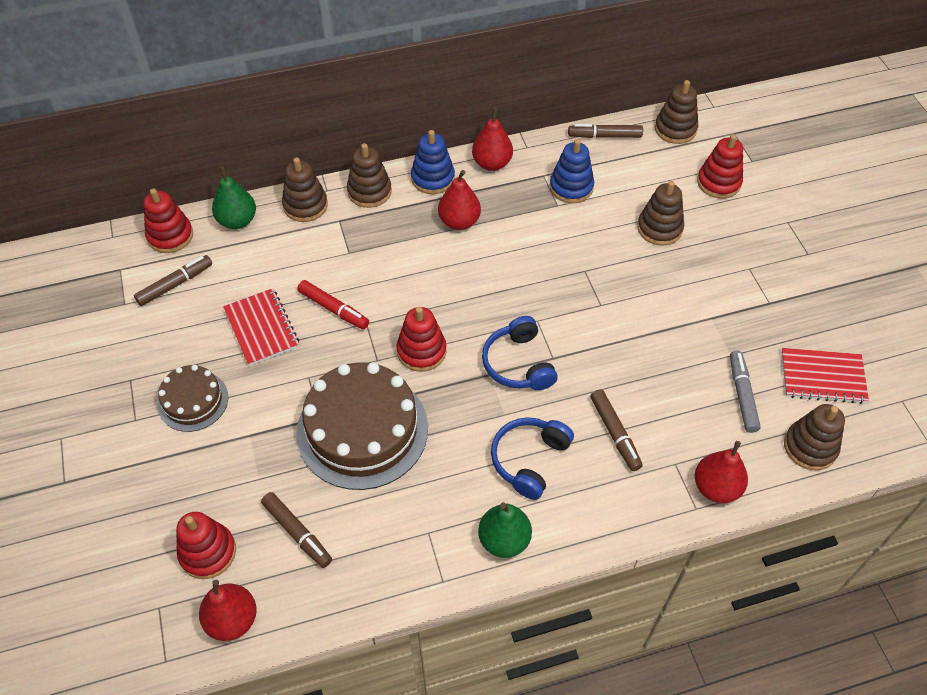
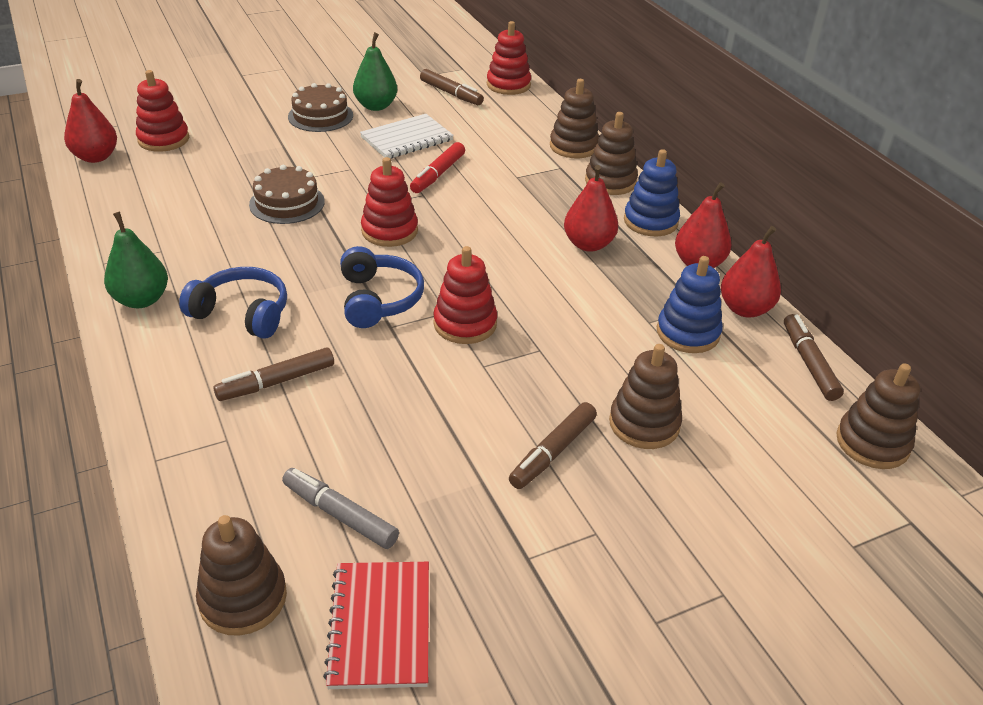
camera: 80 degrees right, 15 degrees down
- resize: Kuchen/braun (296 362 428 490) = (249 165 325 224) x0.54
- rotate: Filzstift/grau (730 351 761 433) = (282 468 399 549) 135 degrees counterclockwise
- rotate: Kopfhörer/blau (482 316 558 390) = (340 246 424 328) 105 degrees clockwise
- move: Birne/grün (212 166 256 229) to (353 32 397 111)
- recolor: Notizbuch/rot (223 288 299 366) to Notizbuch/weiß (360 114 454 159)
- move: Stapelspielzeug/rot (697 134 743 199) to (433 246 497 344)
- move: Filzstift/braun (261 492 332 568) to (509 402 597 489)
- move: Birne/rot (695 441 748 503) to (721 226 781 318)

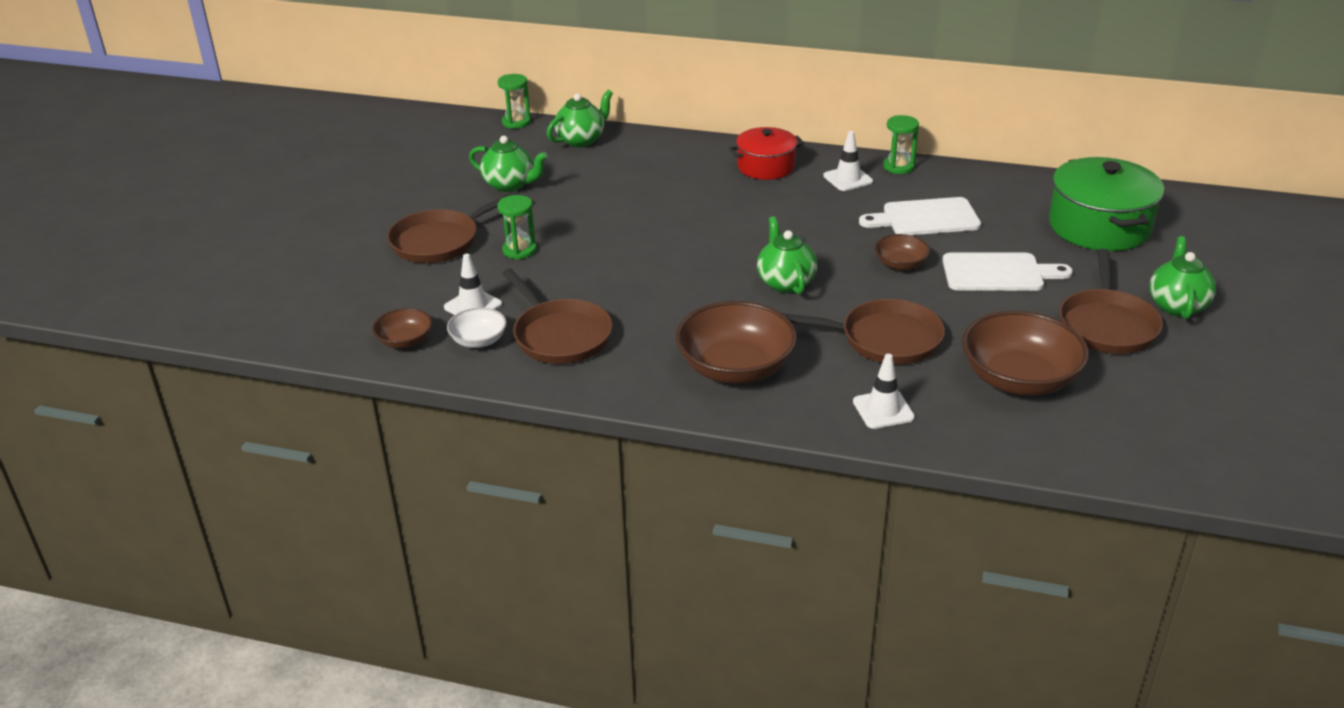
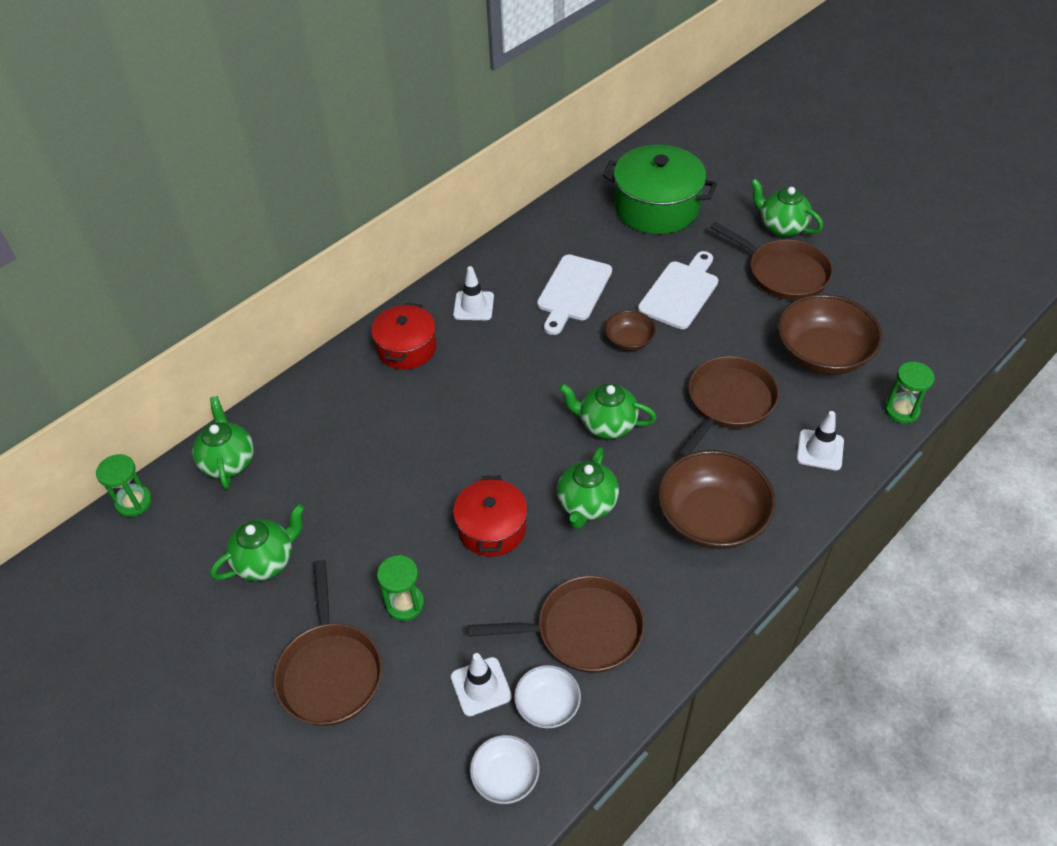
camera: 60 degrees left, 15 degrees up
- insert: Kochtopf/rot (453 476 528 557)
- recolor: Schüssel/braun (372 308 432 348) to Schüssel/weiß (470 735 540 804)
- insert: Teekanne/grün (557 447 619 529)
- move: Sanduhr/grün (883 115 919 174) to (884 362 935 423)

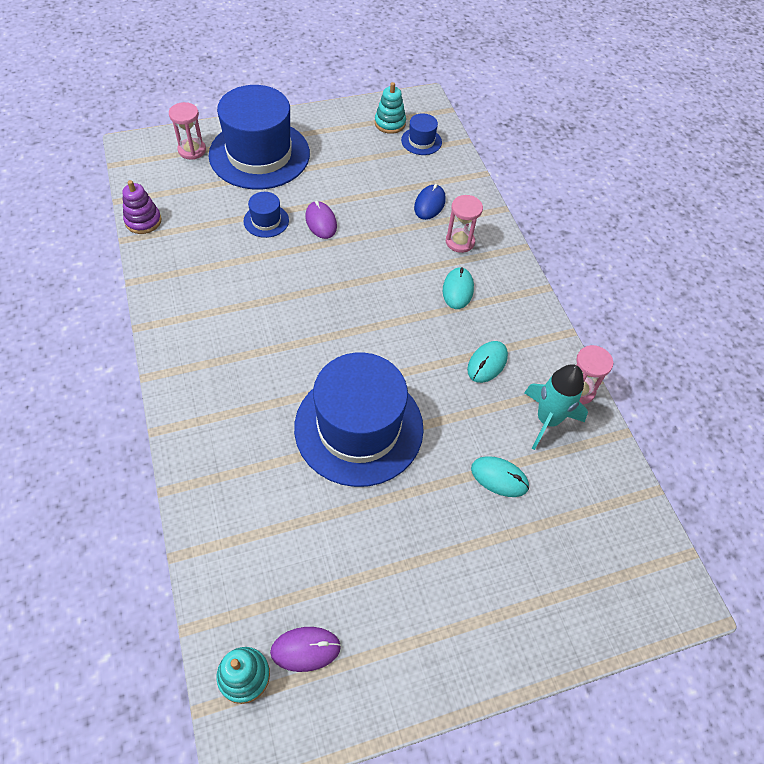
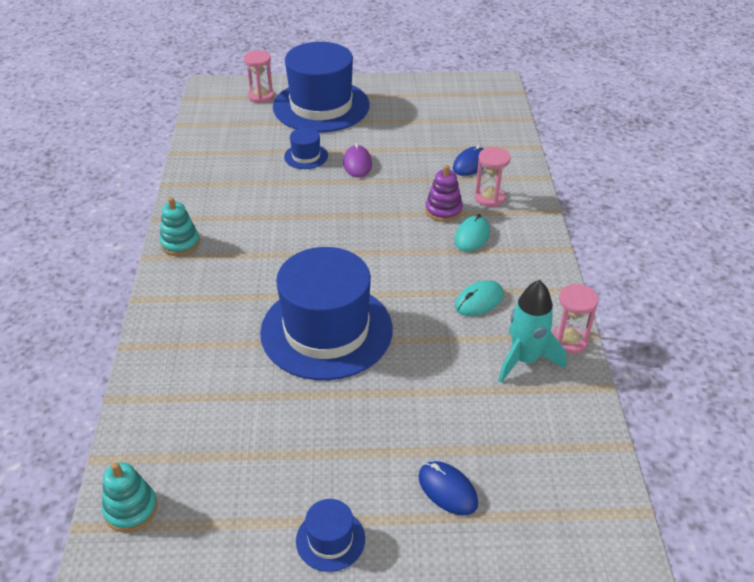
camera: 20 degrees right, 15 degrees down
- move: Stapelspielzeug/türkis (375 82 406 134) to (159 197 200 256)
- move: Hut/blau (401 113 442 155) to (296 499 365 572)
- insert: Computermaus/blau (419 461 478 516)
- move: Stapelspielzeug/lila (122 180 161 234) to (425 165 463 222)
- delete: Computermaus/lila (270 627 341 672)
- delete: Computermaus/türkis (471 456 529 497)

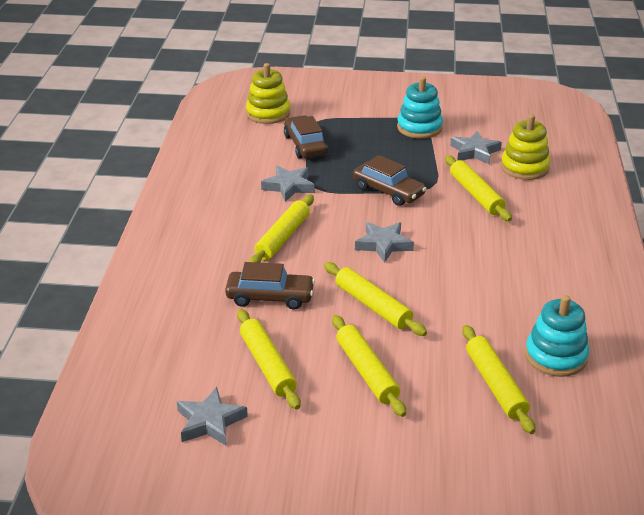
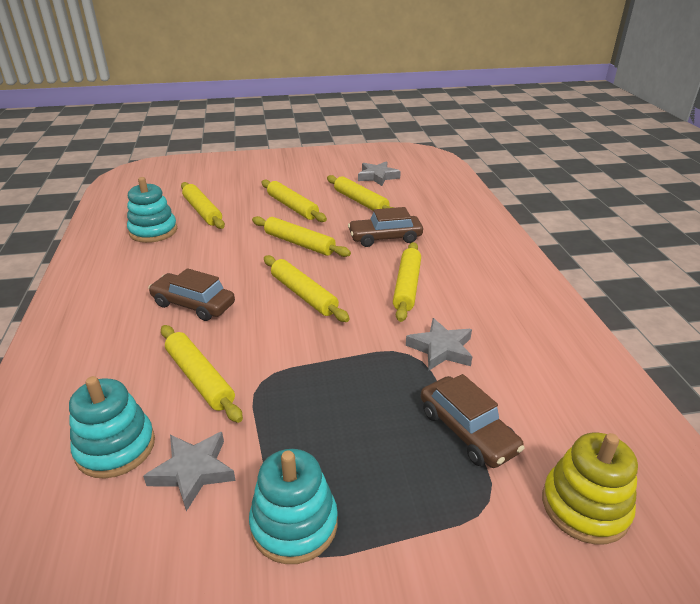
camera: 165 degrees right, 0 degrees up
- recolor: Stapelspielzeug/gelb (501 114 551 180) to Stapelspielzeug/türkis (69 376 155 479)
- move: Auto/braun (353 155 427 206) to (148 268 235 321)
- replace: Stern/grau (355 222 414 263) to Nudelholz/gelb (264 255 350 322)

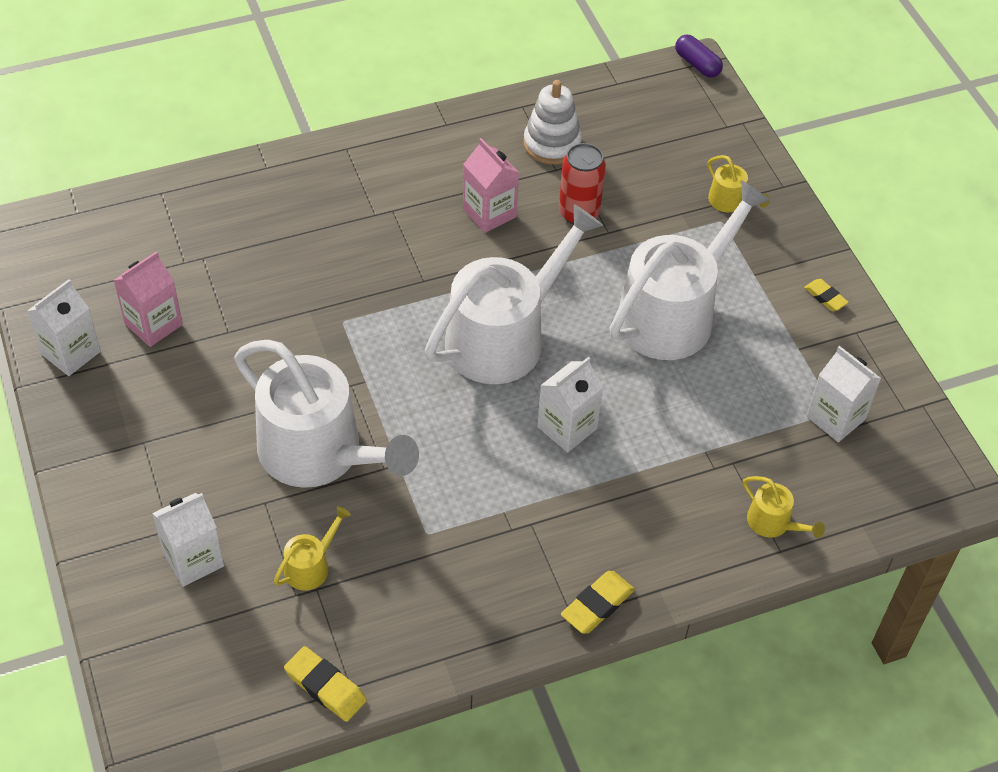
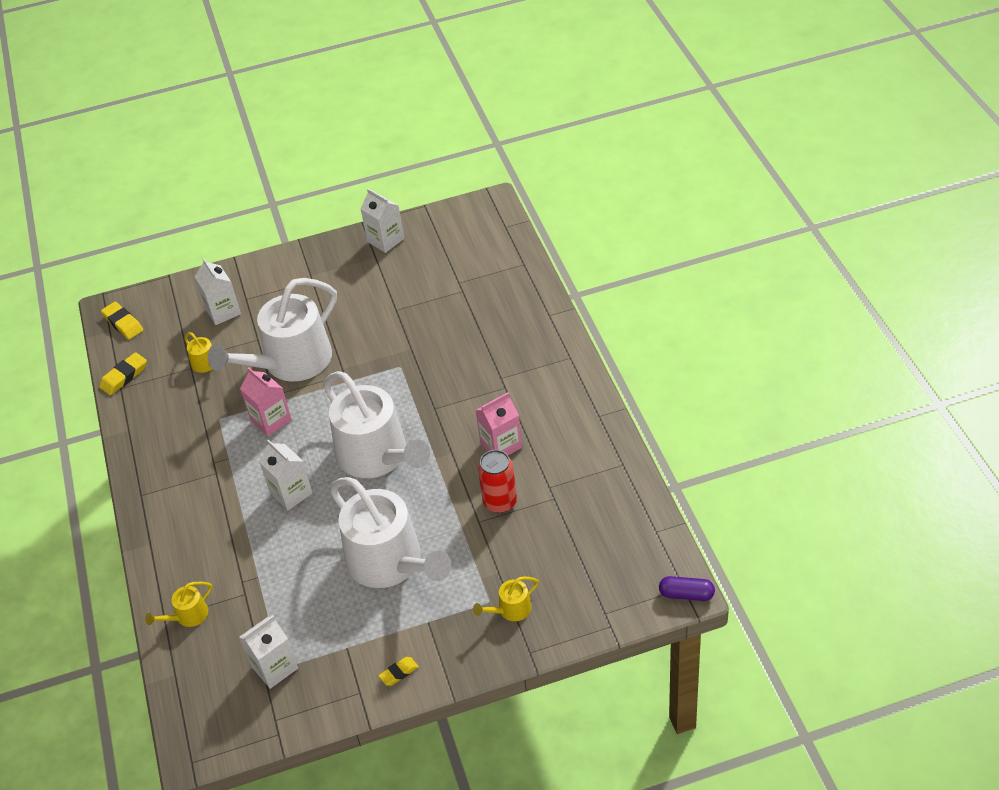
camera: 100 degrees right, 5 degrees down
- move: Radiergummi/gelb (561 571 635 634) to (101 302 143 340)
- move: Getränkekarton/rosa (113 251 183 347) to (240 367 292 436)
- rotate: Kapsel/lila (675 35 723 78) = (659 576 715 601) 45 degrees clockwise
- delete: Stapelspielzeug/weiß (524 80 582 165)

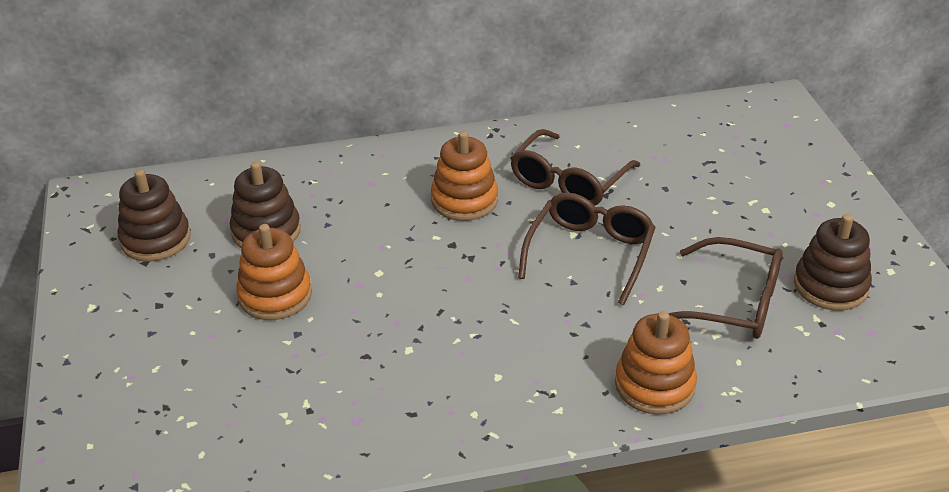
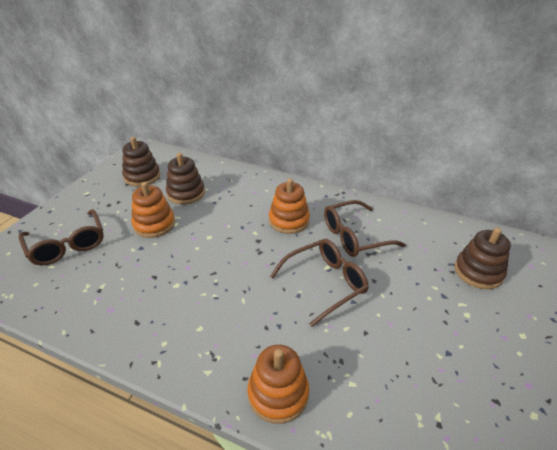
camera: 35 degrees right, 0 degrees up
- move: Brille/braun (668 237 783 339) to (19 209 104 265)
- move: Stapelspielzeug/braun (794 214 872 311) to (455 228 511 289)

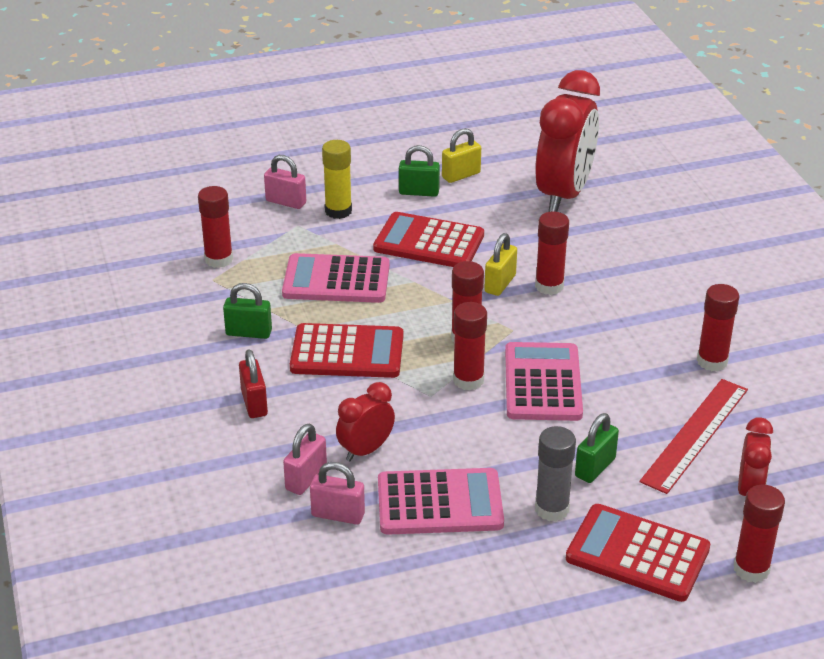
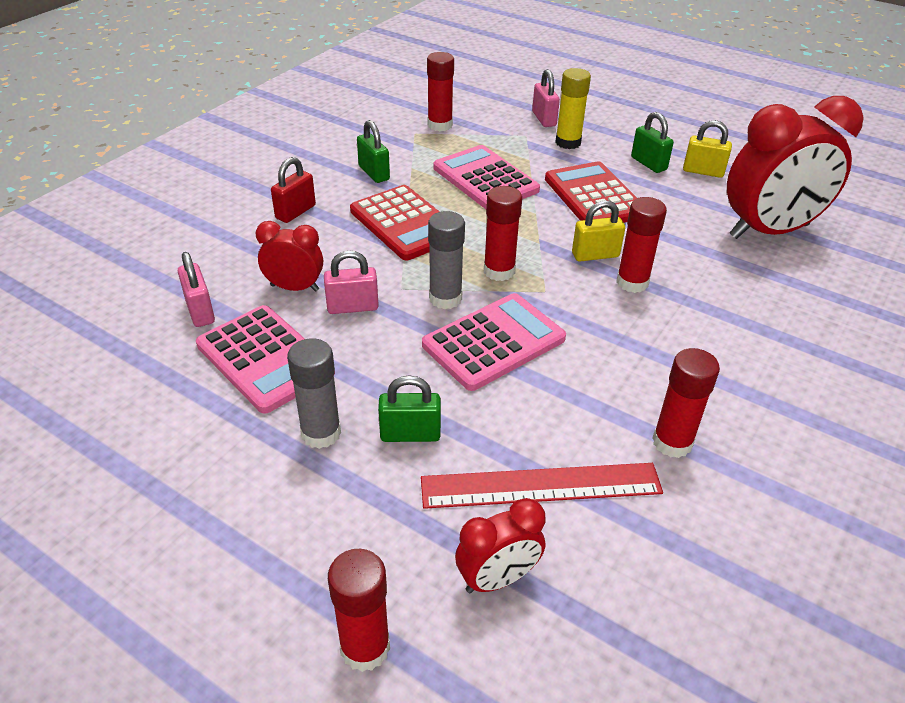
camera: 50 degrees right, 5 degrees up
- move: Vorhängeschloss/rosa (283 424 327 495) to (324 250 379 314)
- recolor: Klebestift/rot (453 302 487 391) to Klebestift/grau (428 211 465 309)
- delete: Taschenrechner/rot (566 504 710 602)

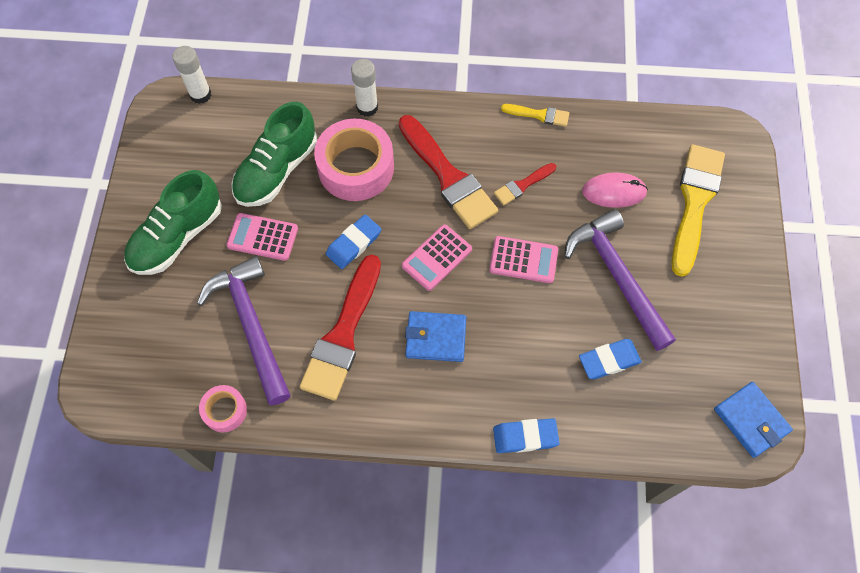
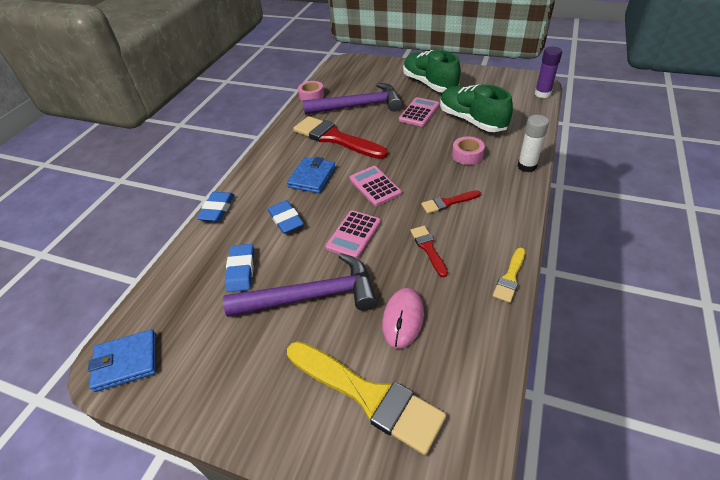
camera: 110 degrees right, 20 degrees down
- move: Radiergummi/blau (326 215 382 269) to (268 200 304 234)
- resize: Pinsel/rot (399 115 498 229) = (421 190 481 214) x0.49
- resize: Klebeband/rosa (314 118 394 201) = (452 136 485 165) x0.51
- recolor: Klebestift/weiß (172 46 211 104) to Klebestift/lila (535 47 562 98)

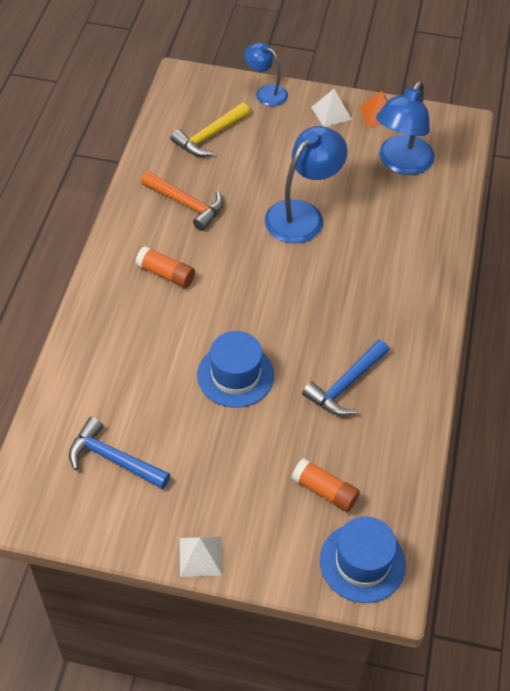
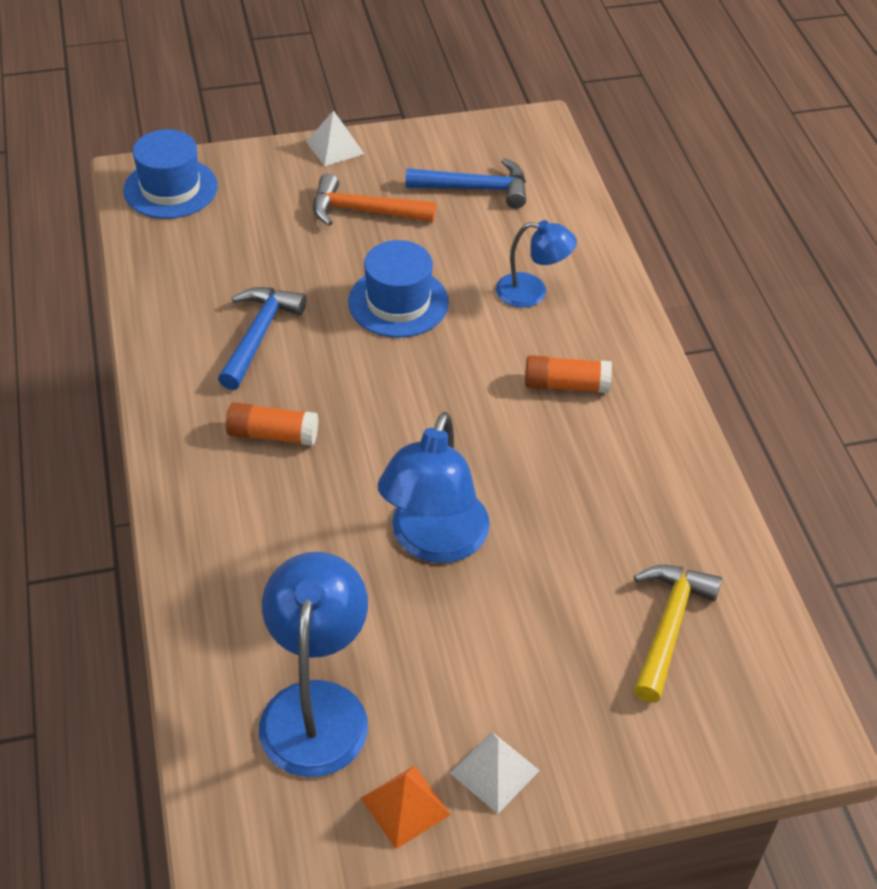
camera: 155 degrees right, 5 degrees down
- move: Klebestift/orange (291 458 360 512) to (226 402 318 446)
- move: Hammer/orange (141 171 224 231) to (313 173 436 226)
- move: Lampe/blau (244 42 288 106) to (496 220 577 308)

